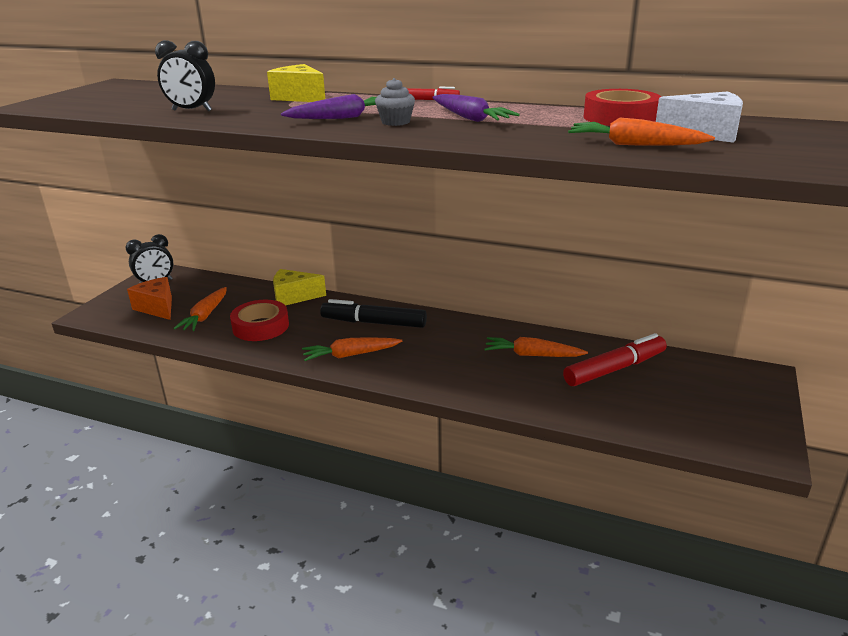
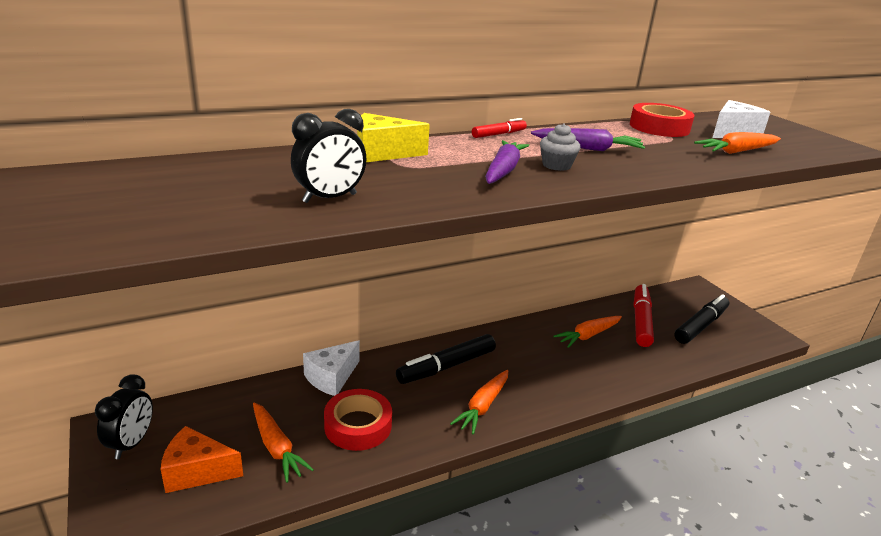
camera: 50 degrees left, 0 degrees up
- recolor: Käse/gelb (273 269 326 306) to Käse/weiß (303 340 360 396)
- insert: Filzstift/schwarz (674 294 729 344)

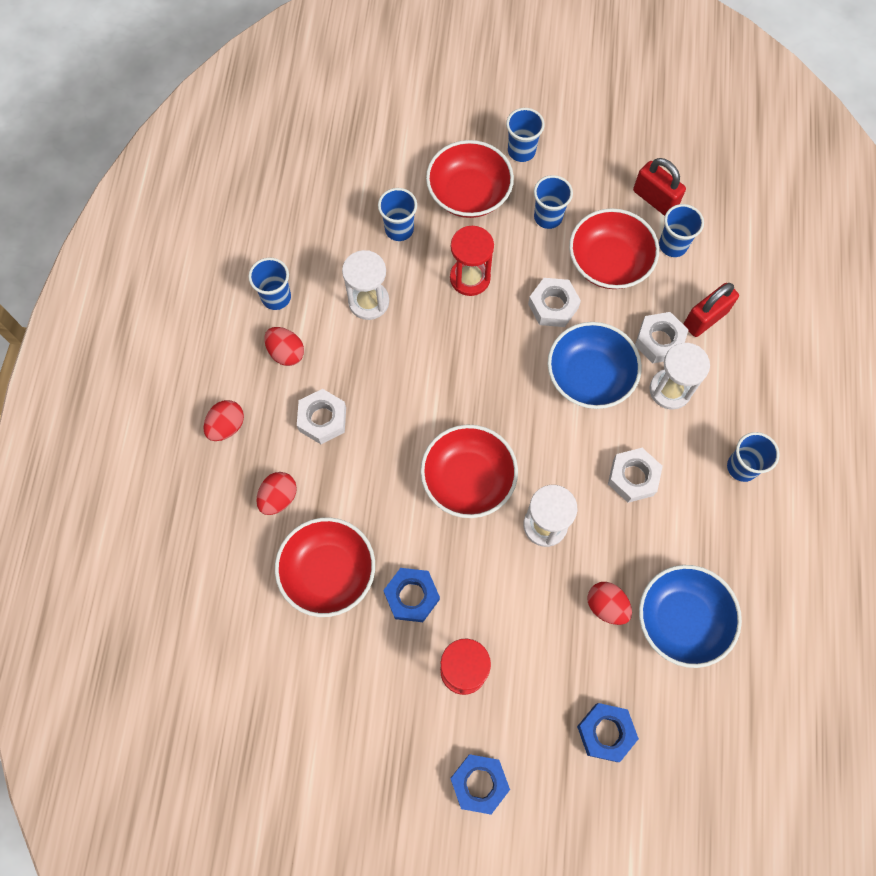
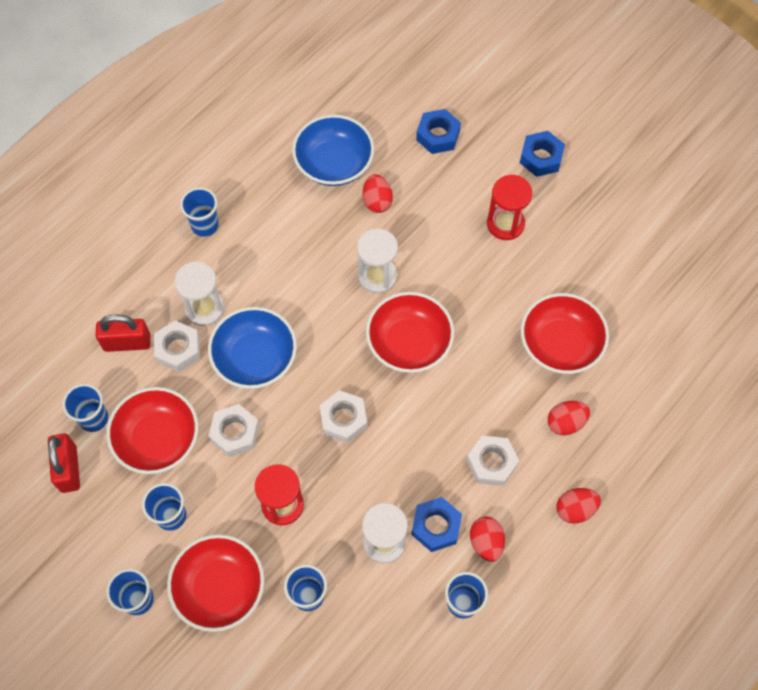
camera: 145 degrees left, 5 degrees down
- move: Sechskantmutter/weiß (608 448 663 503) to (319 390 367 443)
- move: Sechskantmutter/blau (383 568 440 622) to (411 497 462 552)

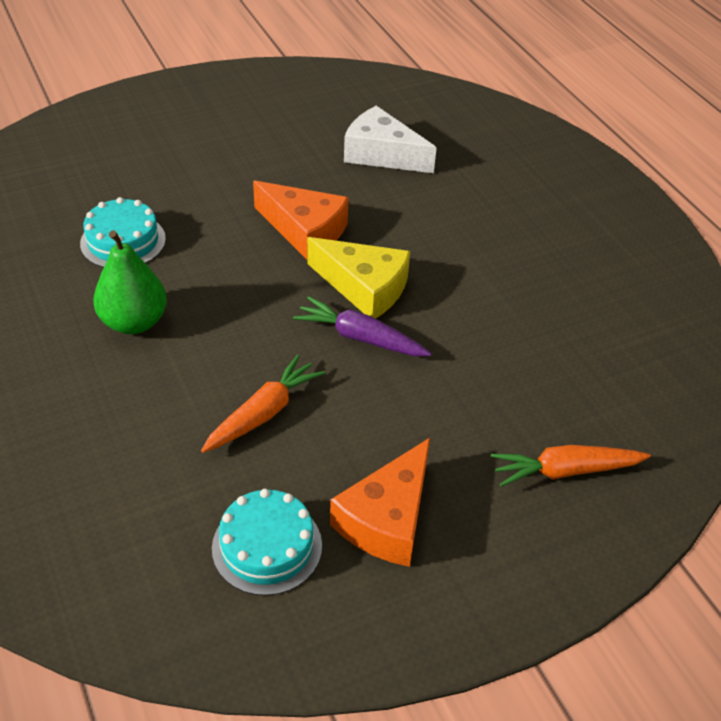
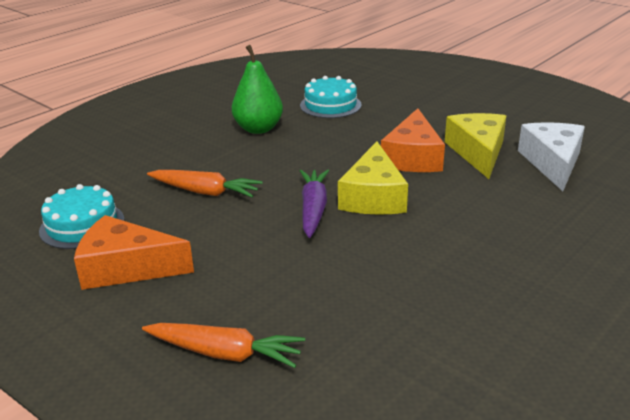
camera: 70 degrees right, 15 degrees down
- rotate: Karotte/orange (491 445 651 487) = (142 323 305 368) 135 degrees clockwise
- insert: Käse/gelb (445 113 506 179)

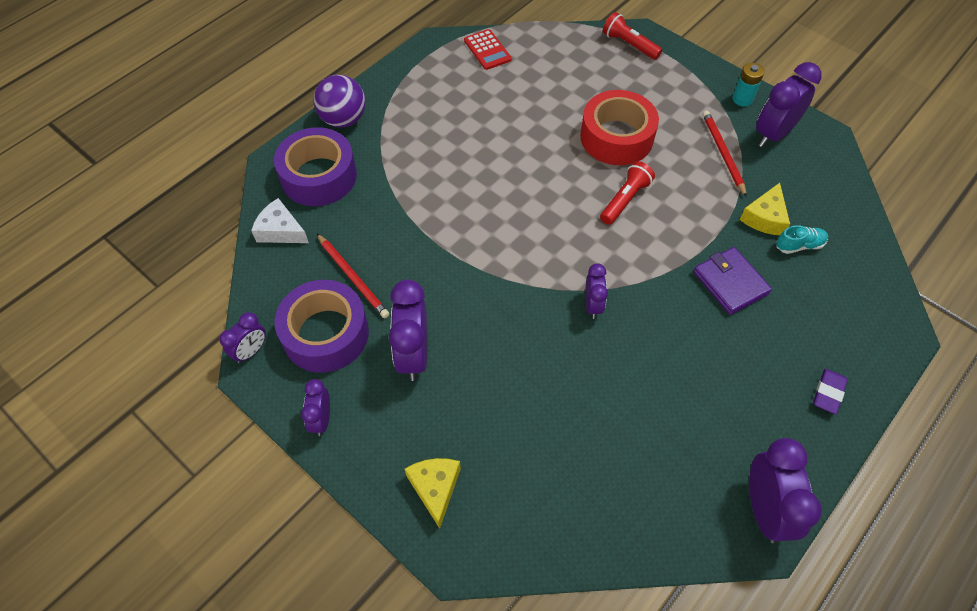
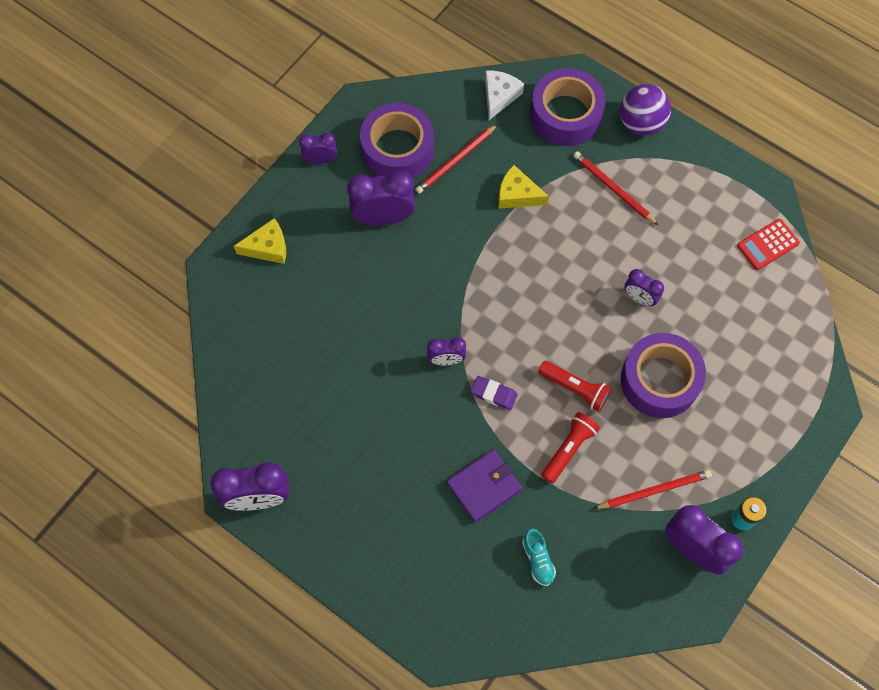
camera: 85 degrees right, 10 degrees up
- move: Radiergummi/lila (813 369 848 414) to (471 376 518 410)
- move: Käse/gelb (740 183 790 235) to (499 165 549 209)
- move: Taschenlampe/rot (603 12 662 60) to (541 412 600 484)
- insert: Bleistift/rot (573 151 659 226)
- recolor: Klebeband/rot (580 90 659 165) to Klebeband/lila (621 333 706 418)
- move: Wecker/lila (219 312 266 363) to (624 269 664 306)

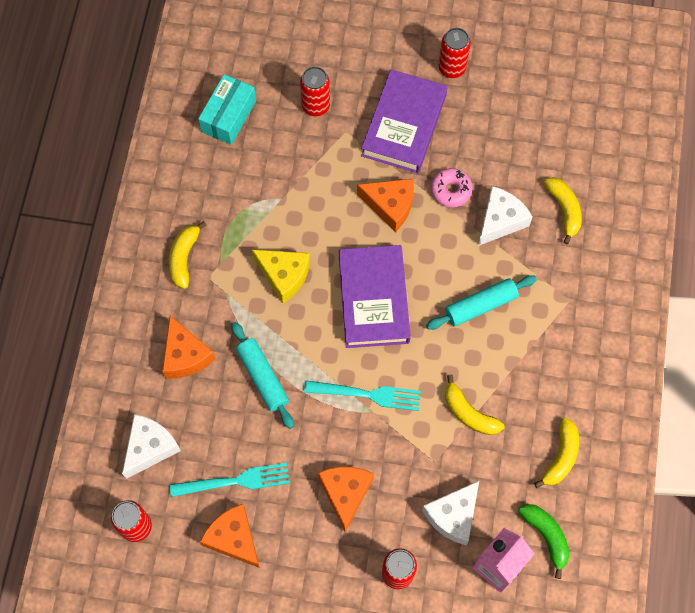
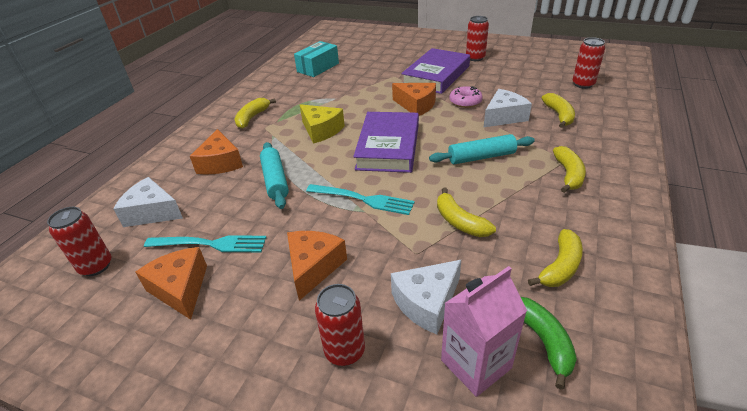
camera: 15 degrees right, 30 degrees down
- rotate: Käse/weiß (122 414 181 479) = (113 177 183 227) 120 degrees counterclockwise
- insert: Banane/gelb (553 146 586 193)
- move: Dose/rot (300 66 330 116) to (573 37 605 89)

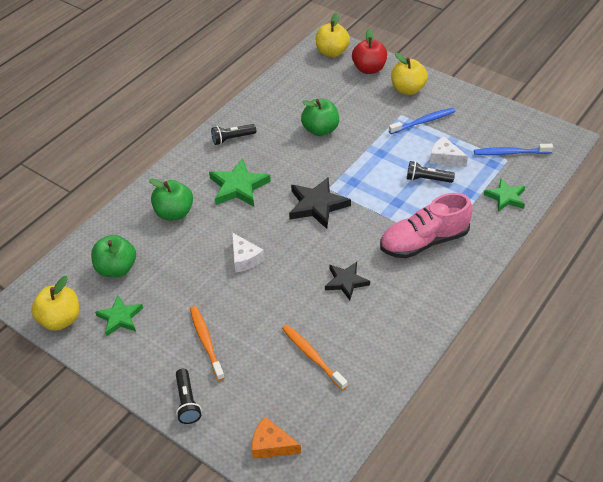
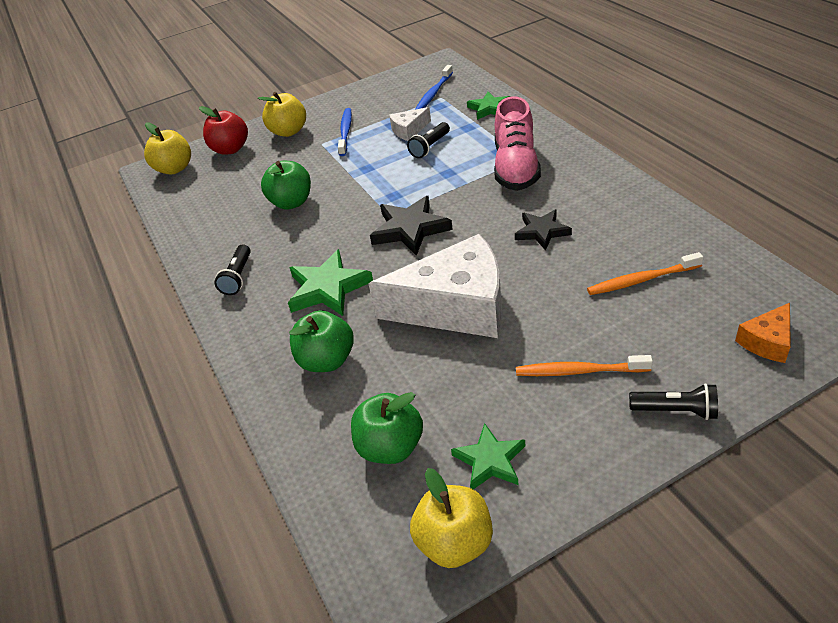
camera: 60 degrees left, 5 degrees down
- resize: Käse/weiß (232 233 264 273) = (368 234 502 338) x2.27

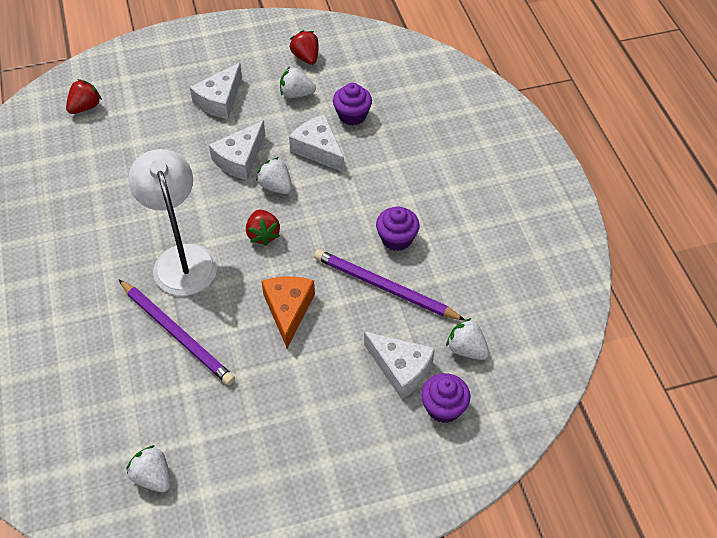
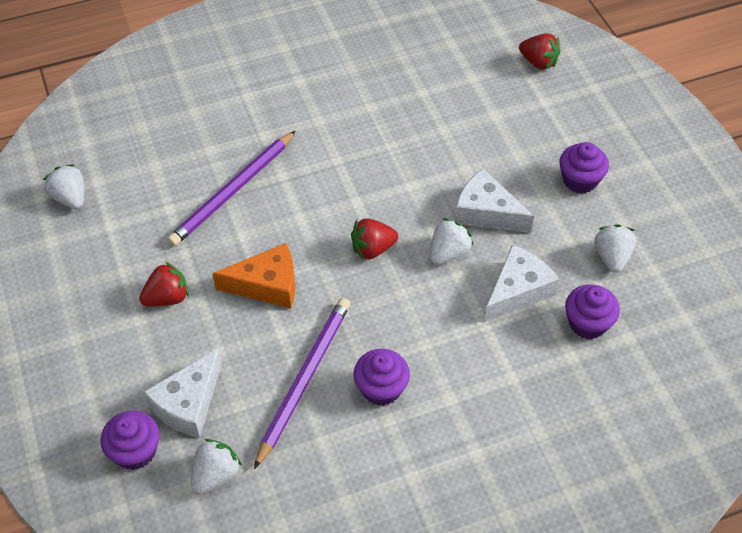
camera: 85 degrees right, 0 degrees up
- rotate: Erdbeere/weiß (126 445 171 492) = (43 164 84 209) 75 degrees counterclockwise
- move: Erdbeere/rot (289 30 319 65) to (139 262 189 307)
- replace: Käse/weiß (190 63 242 119) to Muffin/lila (560 142 609 194)
- delete: Lampe/weiß (128 149 217 296)

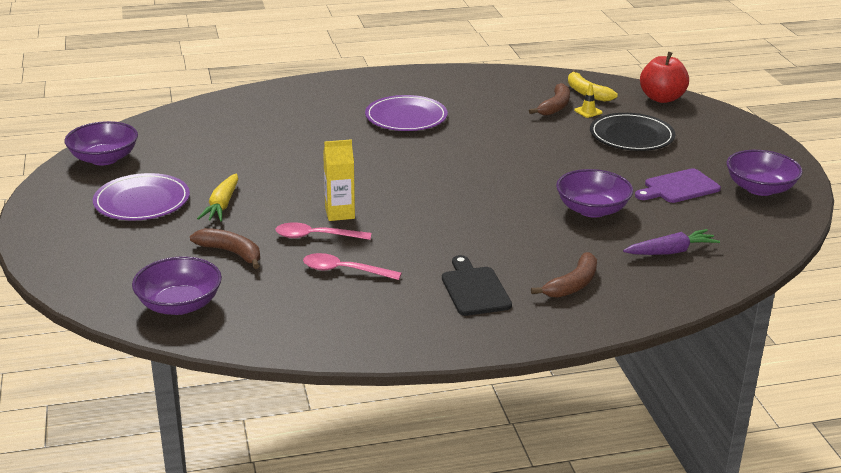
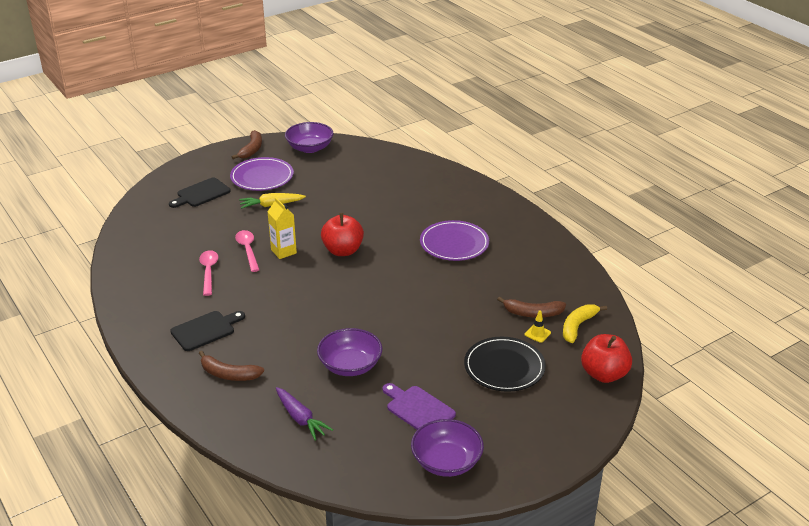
camera: 70 degrees right, 5 degrees up
- insert: Schneidebrett/schwarz (169 177 231 208)
- move: Banane/braun (190 228 260 269) to (232 130 262 159)
- insert: Apfel/rot (321 213 364 256)
- delete: Schüssel/lila (132 256 222 315)

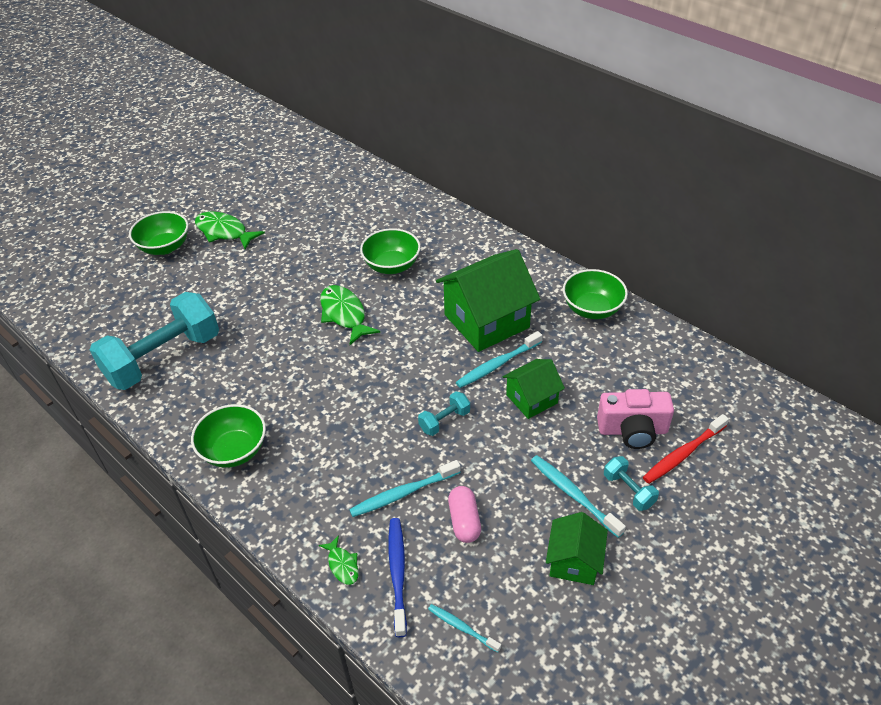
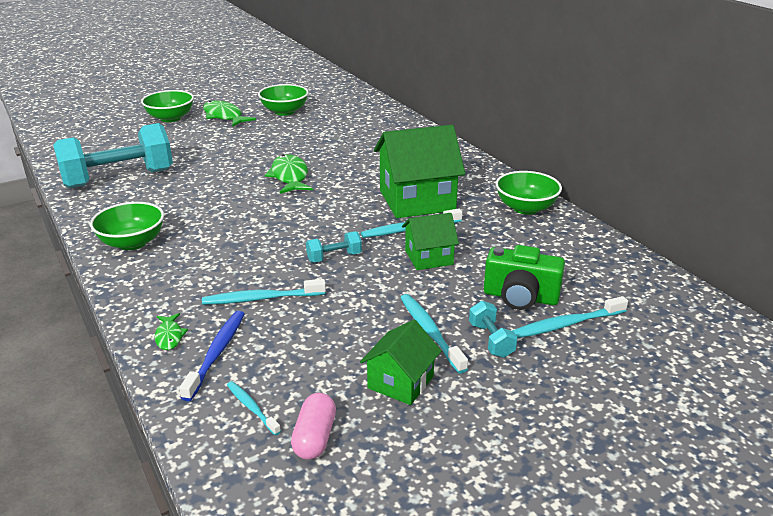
camera: 15 degrees right, 15 degrees down
- move: Schüssel/grün (360 228 421 274) to (258 84 308 116)
- move: Kapsel/rosa (448 486 481 543) to (291 393 336 459)
- recolor: Kamera/rosa (597 389 674 449) to Kamera/grün (484 245 565 310)
- recolor: Zahnbürste/rot (643 414 729 484) to Zahnbürste/türkis (512 296 628 338)

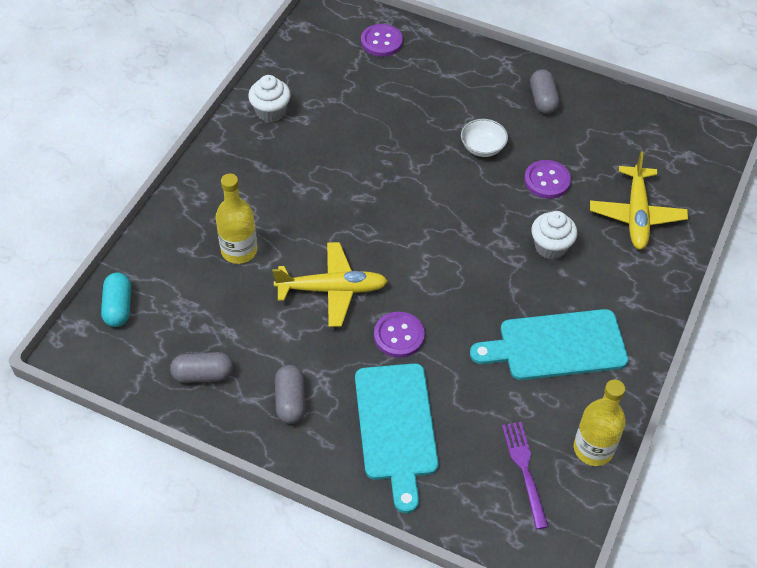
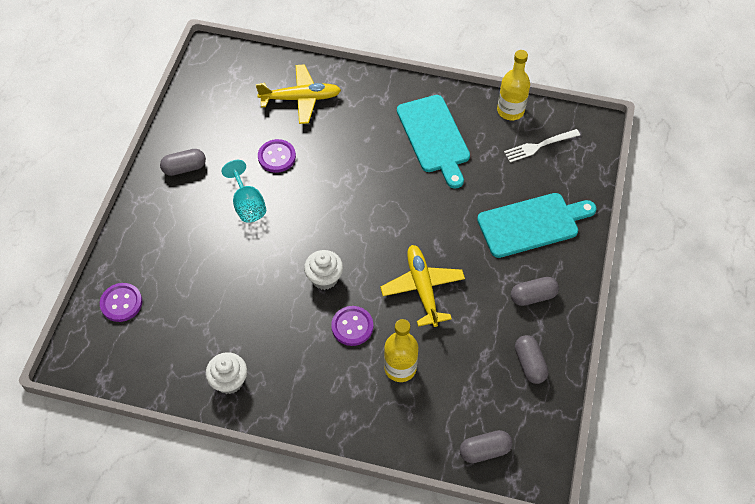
camera: 100 degrees left, 5 degrees up
- replace: Schüssel/weiß (461 119 508 157) to Kelch/türkis (222 160 266 223)
- move: Muffin/weiß (531 211 577 260) to (304 250 343 290)
- move: Knopf/lila (374 312 425 358) to (331 306 373 346)
- recolor: Kapsel/türkis (101 272 131 327) to Kapsel/grau (460 430 513 463)
- recolor: Gabel/lila (502 422 549 529) to Gabel/weiß (504 129 580 162)

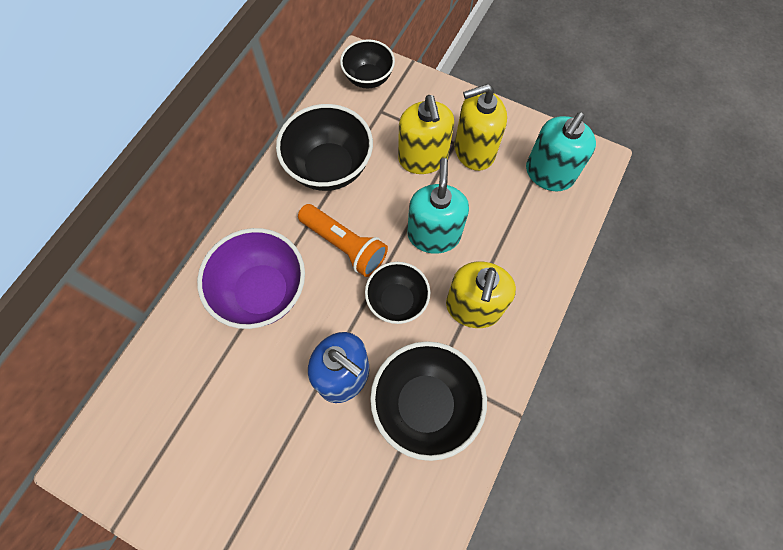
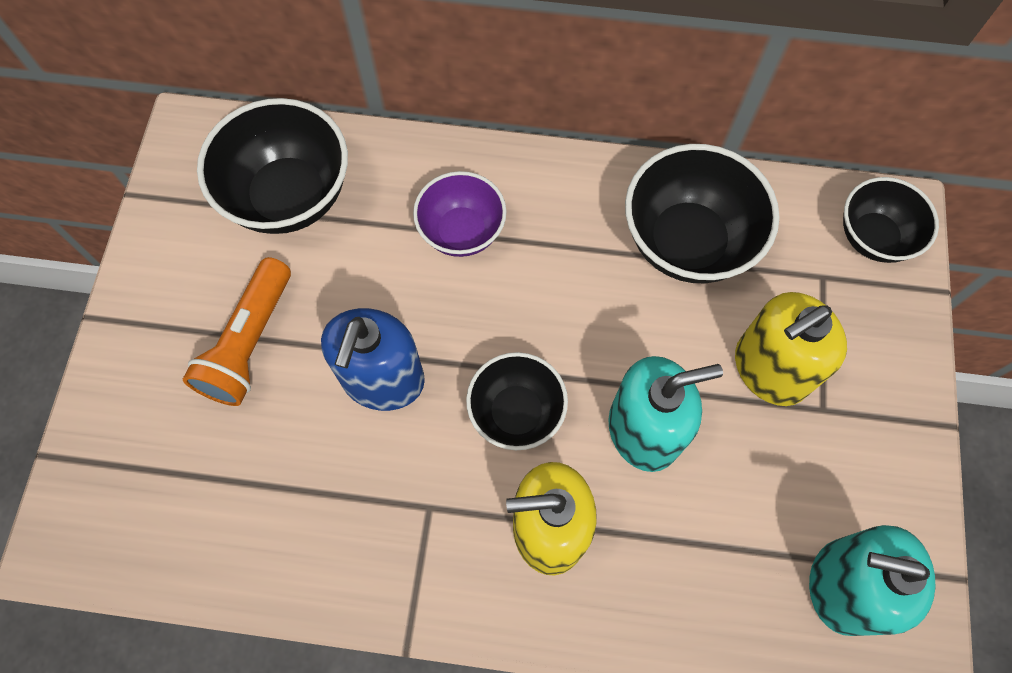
camera: 70 degrees right, 0 degrees up
- move: Taschenlampe/orange (298 204 388 277) to (183 257 291 406)
- move: Schüssel/schwarz (370 341 487 461) to (197 98 348 234)
- resize: Schüssel/lila (197 228 305 329) = (413 171 507 257) x0.63
- delete: Seifenspender/gelb (455 84 507 171)

